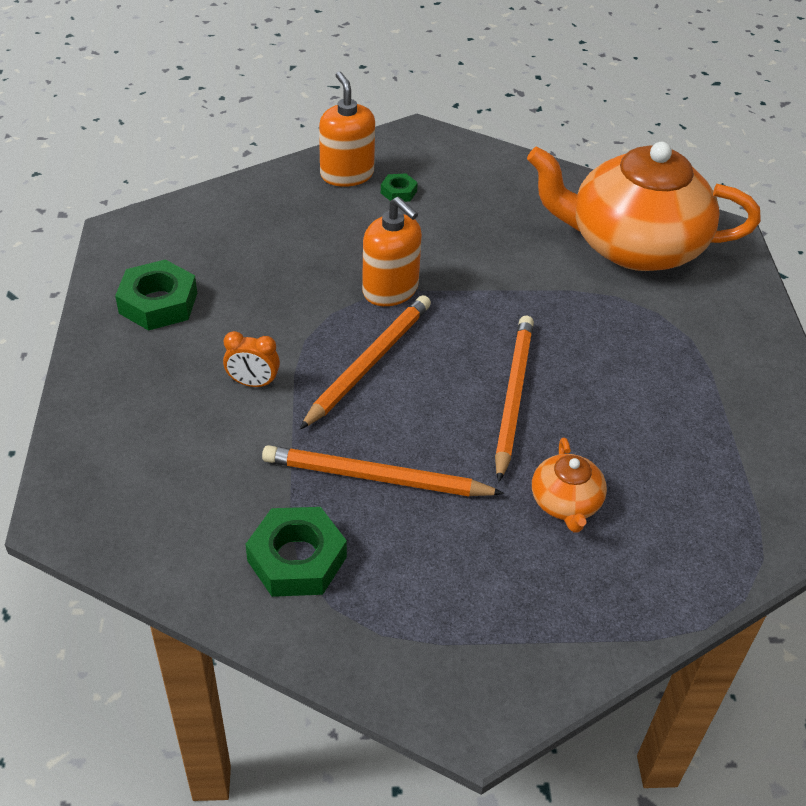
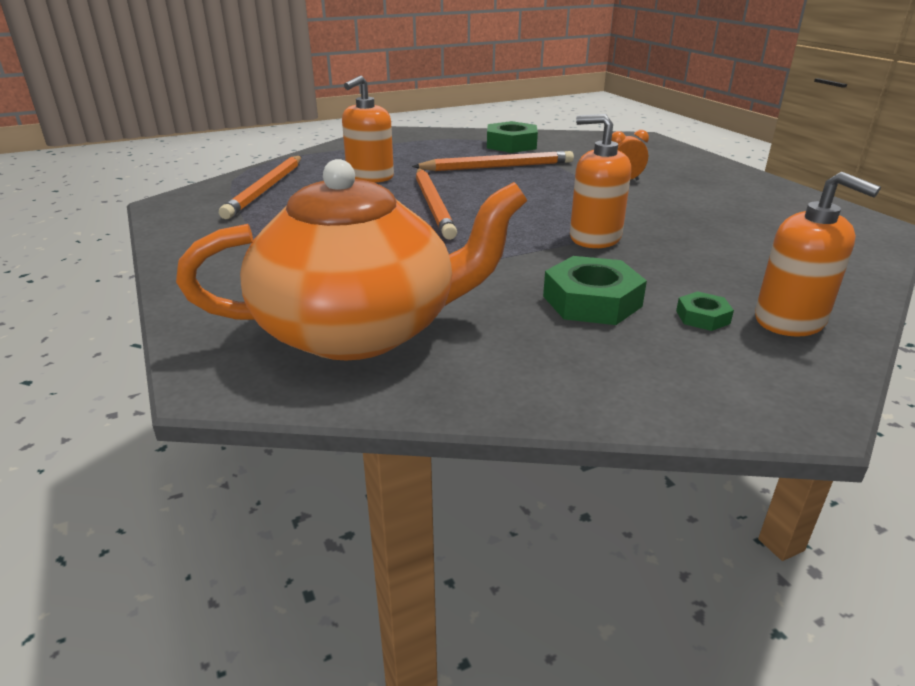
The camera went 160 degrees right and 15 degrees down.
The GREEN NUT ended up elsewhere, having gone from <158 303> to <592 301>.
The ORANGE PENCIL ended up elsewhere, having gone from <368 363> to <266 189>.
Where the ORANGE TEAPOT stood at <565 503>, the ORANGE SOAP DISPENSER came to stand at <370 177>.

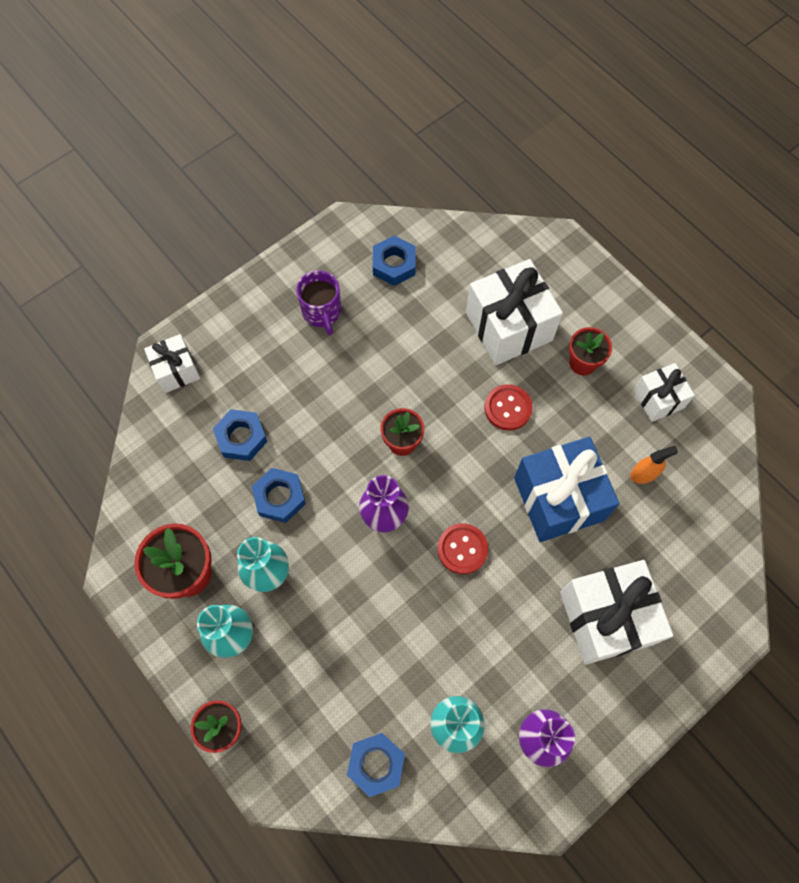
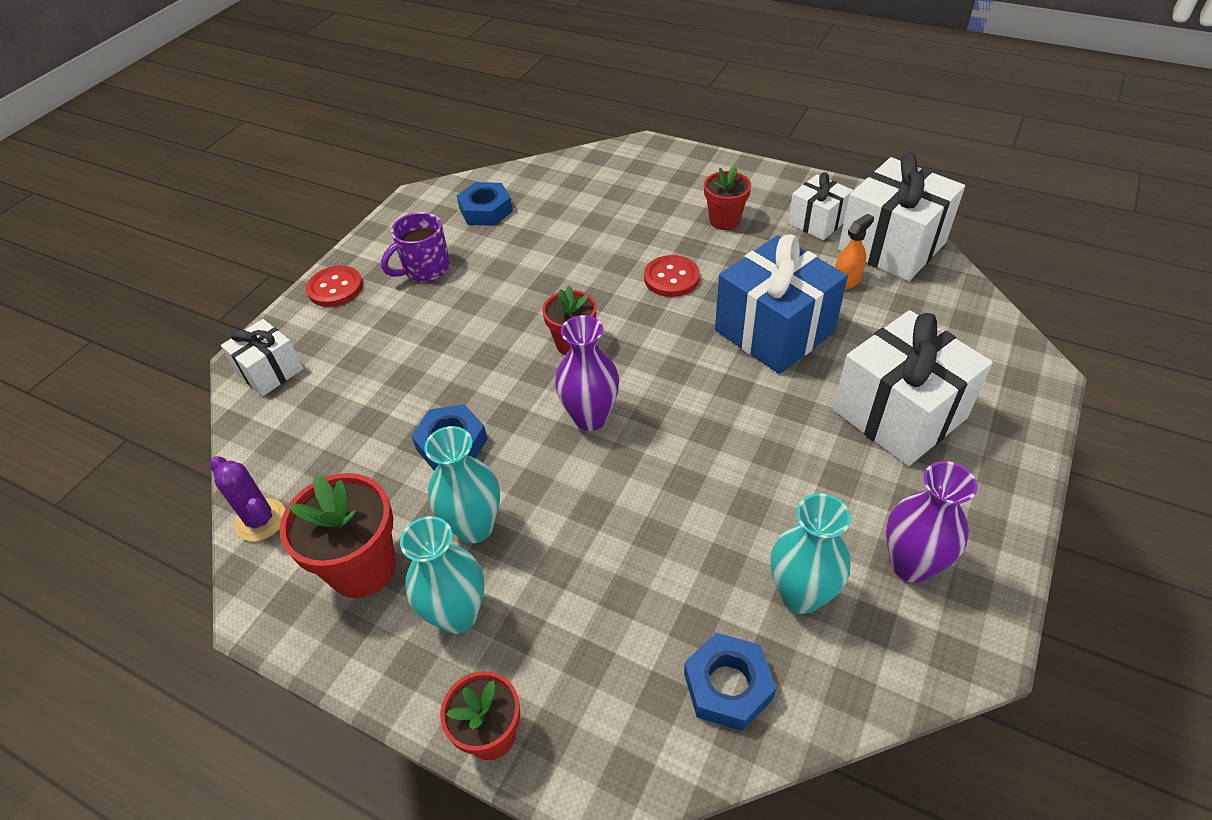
The camera went 20 degrees left and 20 degrees down.
The WHITE GIFT ended up elsewhere, having gone from <508 326> to <892 246>.
The PURPLE MUG at <322 312> ended up facing another way, 90 degrees clockwise from before.
The second view lost the BLUE NUT at <241 438>.
The RED BUTTON ended up elsewhere, having gone from <462 549> to <335 288>.
The second view gained the PURPLE CACTUS at <260 520>.

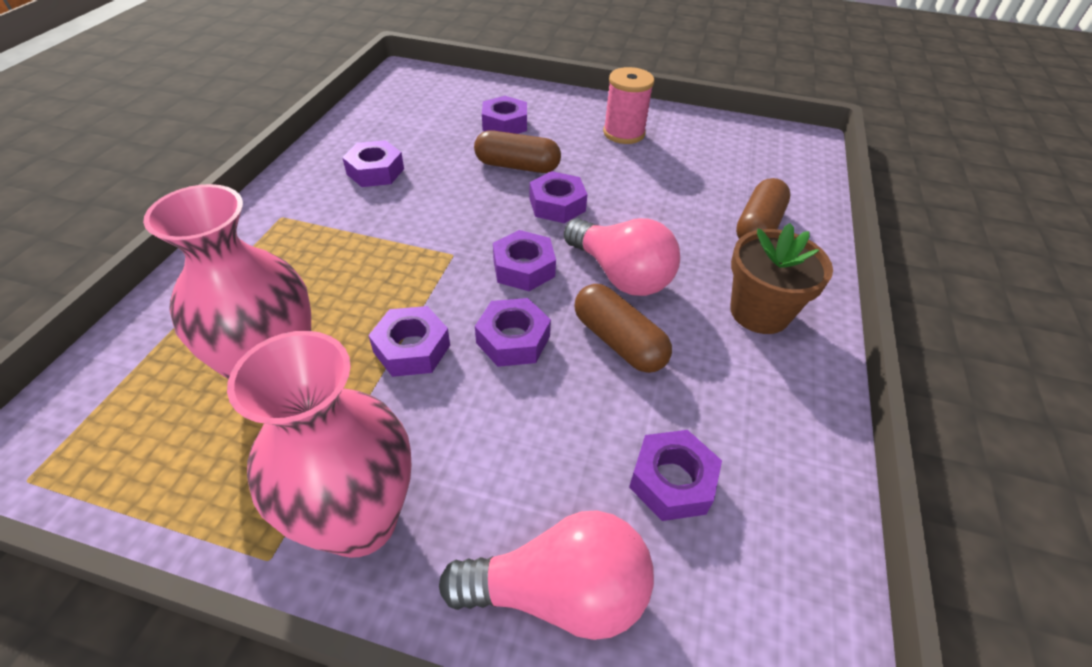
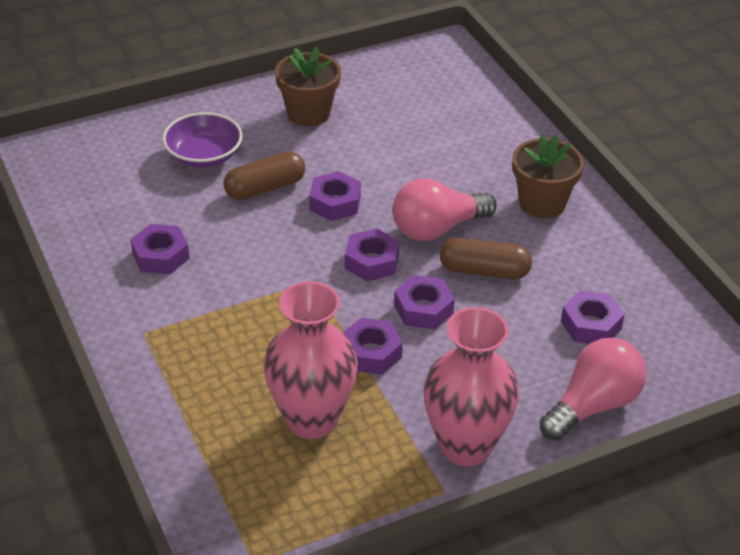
The camera went 40 degrees left and 5 degrees down.
Where the PINK SPOOL stood at <624 133>, the BROWN FLOWER POT came to stand at <308 113>.
Where the PURPLE NUT stood at <505 124>, the PURPLE BOWL came to stand at <204 156>.
The second view lost the BROWN CAPSULE at <758 226>.
The PINK LIGHT BULB at <620 275> ended up facing another way, 150 degrees clockwise from before.

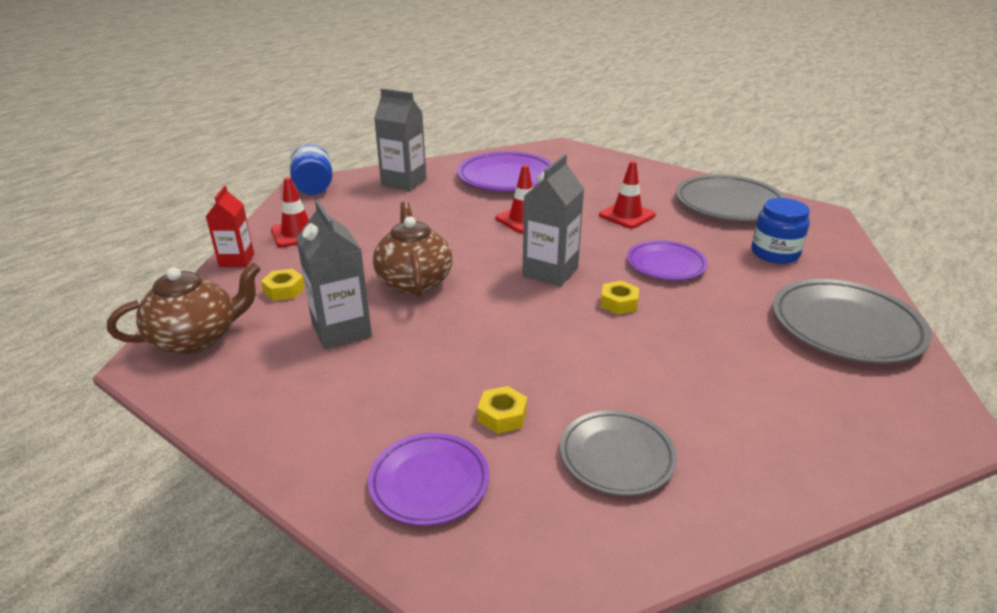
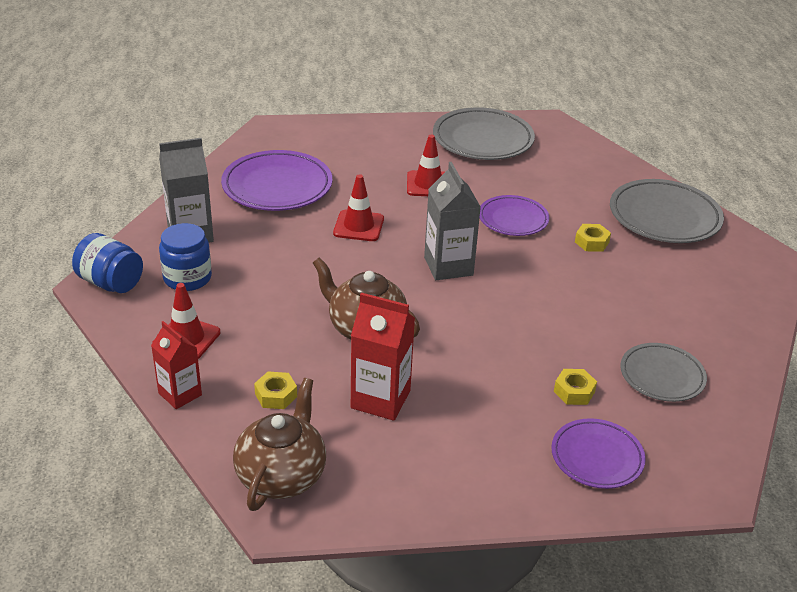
The camera went 45 degrees left and 5 degrees up.
The BLUE JAR ended up elsewhere, having gone from <775 253> to <187 278>.
What was the GREY CARTON at <341 330> turned into the RED CARTON at <380 399>.
The YELLOW NUT ended up elsewhere, having gone from <619 303> to <591 242>.

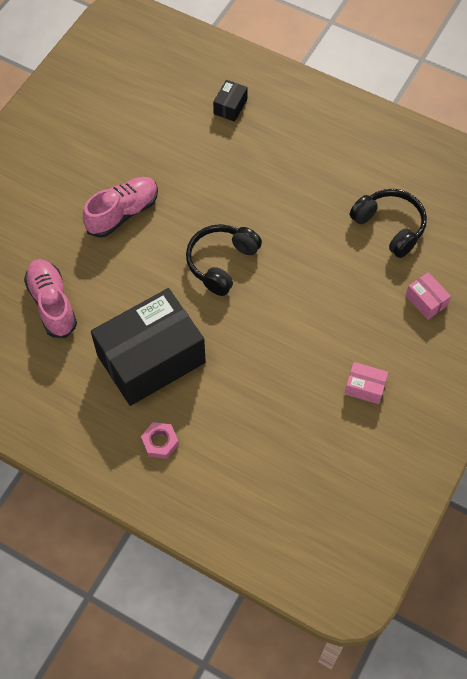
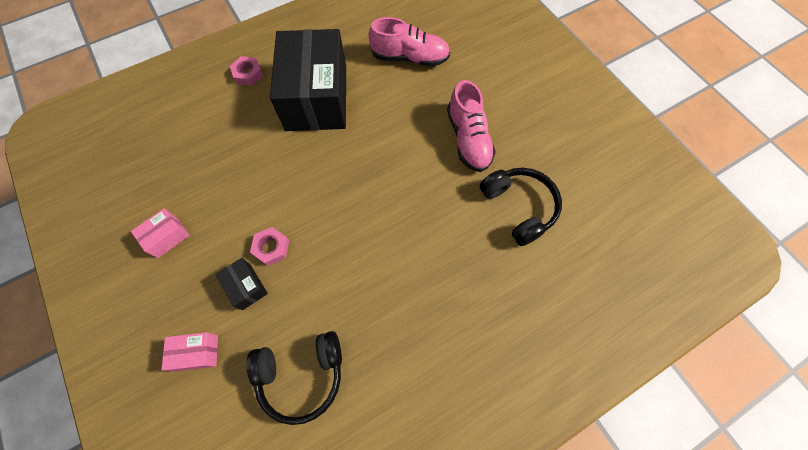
The camera went 120 degrees right and 5 degrees up.
The BLACK BOX ended up elsewhere, having gone from <230 107> to <246 287>.
The BLACK HEADPHONES ended up elsewhere, having gone from <221 263> to <518 208>.
The second view gained the PINK NUT at <271 248>.

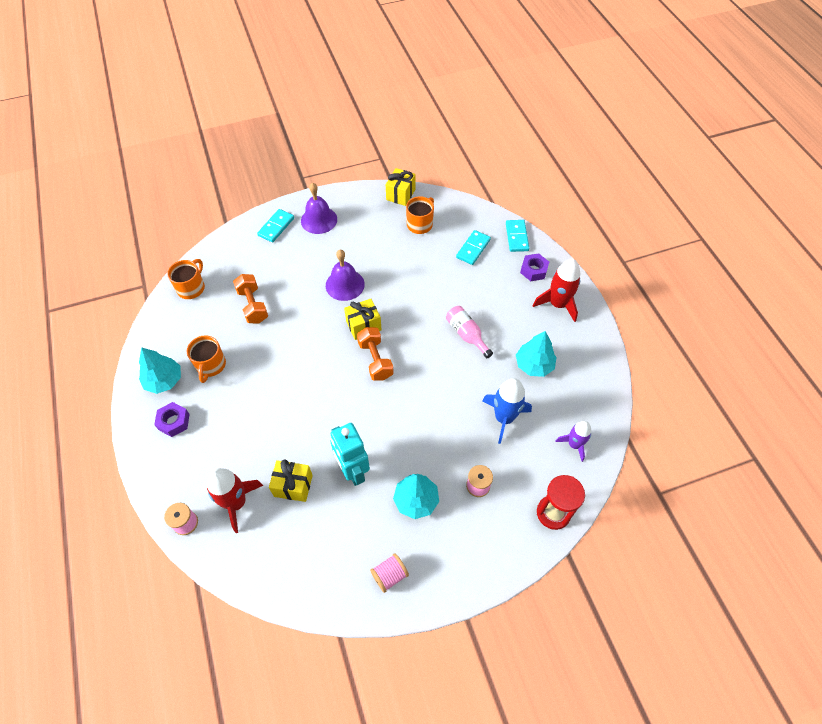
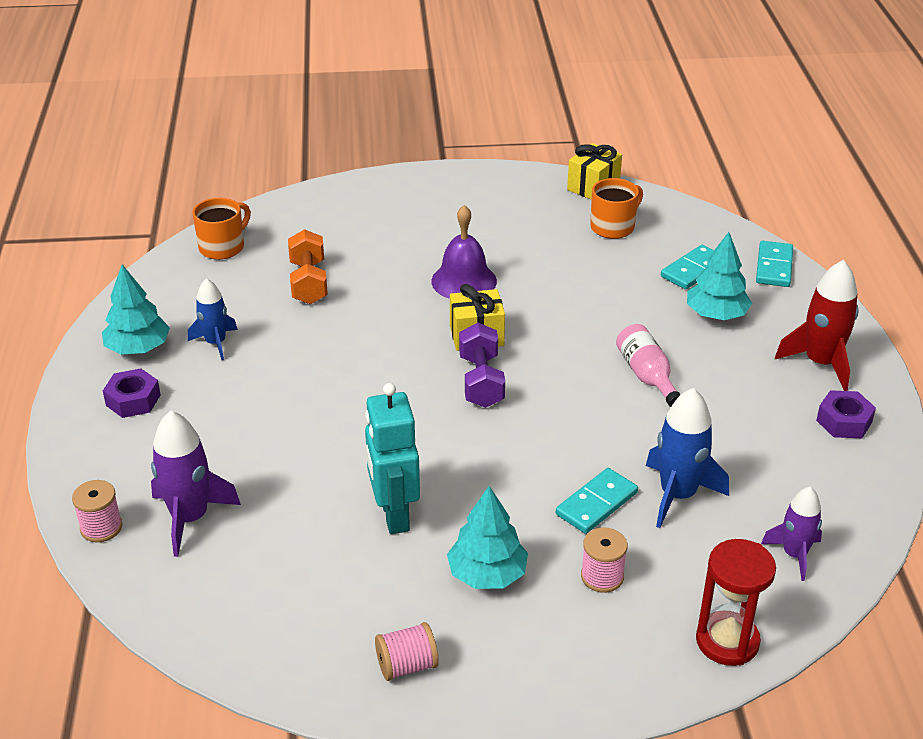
The camera went 15 degrees right and 20 degrees down.
The second view lost the PURPLE BELL at <319 220>.
The TURQUOISE DOMINO ended up elsewhere, having gone from <276 227> to <596 504>.
The PURPLE NUT ended up elsewhere, having gone from <533 270> to <844 421>.
What was the ORANGE DUMBBELL at <375 360> turned into the PURPLE DUMBBELL at <481 381>.
The TURQUOISE TREE ended up elsewhere, having gone from <534 365> to <716 315>.
Where the ORANGE MUG stood at <210 365>, the BLUE ROCKET came to stand at <216 343>.
The second view lost the YELLOW GIFT at <293 486>.
What was the RED ROCKET at <236 502> turned into the PURPLE ROCKET at <190 518>.

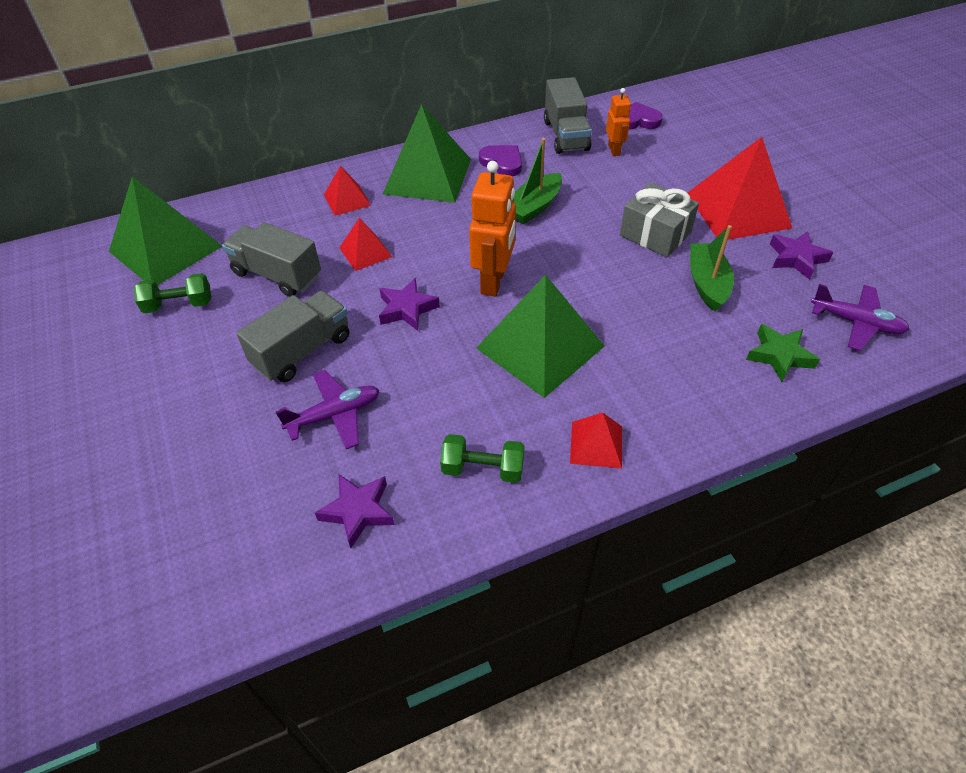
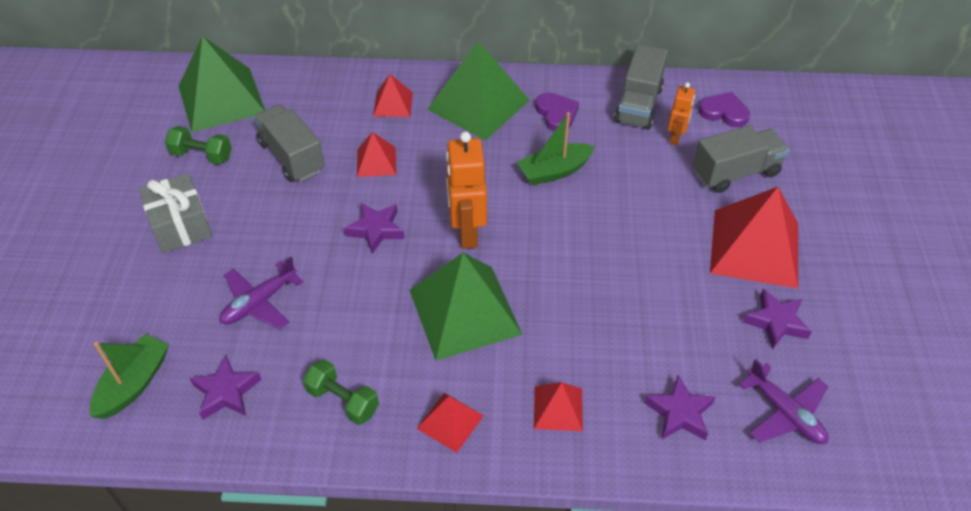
The camera went 25 degrees right and 0 degrees up.
The ORANGE ROBOT at <493 281> ended up facing another way, 135 degrees clockwise from before.
The GREY GIFT ended up elsewhere, having gone from <655 234> to <181 225>.
The GREEN BOAT ended up elsewhere, having gone from <707 283> to <134 383>.
The GREY TRUCK ended up elsewhere, having gone from <302 351> to <735 173>.
What was the GREEN STAR at <779 356> turned into the PURPLE STAR at <679 413>.
The PURPLE PLANE at <334 415> ended up facing another way, 135 degrees clockwise from before.
The second view gained the RED PYRAMID at <558 408>.

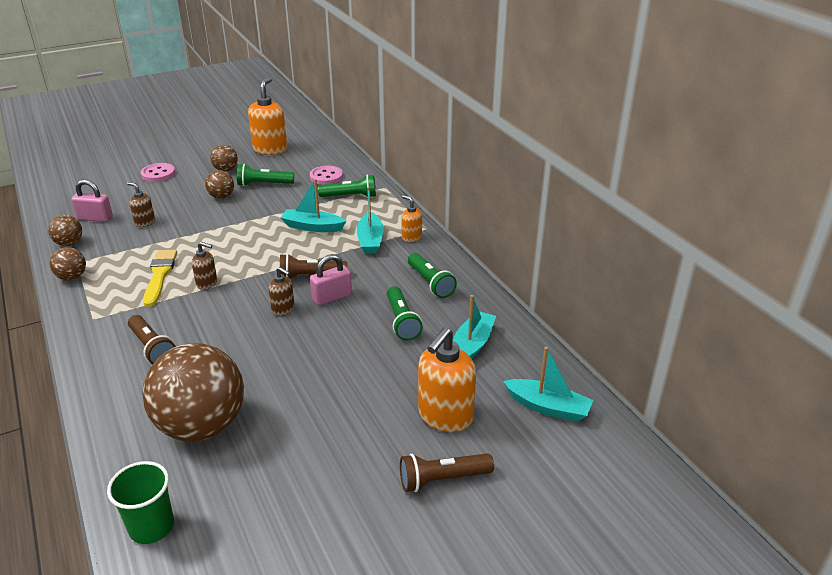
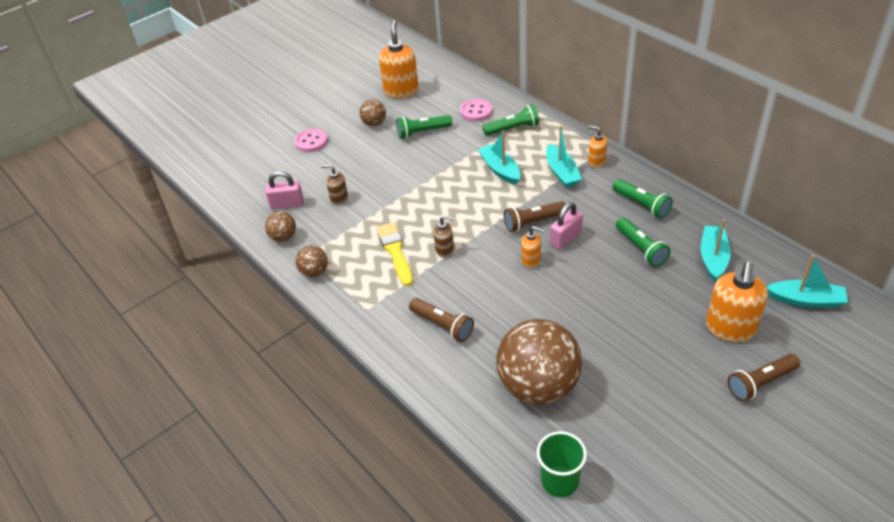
The camera went 10 degrees left and 10 degrees up.
The second view lost the BROWN BALL at <221 196>.
The TURQUOISE BOAT at <312 227> ended up facing another way, 60 degrees clockwise from before.
What was the BROWN SOAP DISPENSER at <283 309> turned into the ORANGE SOAP DISPENSER at <531 260>.

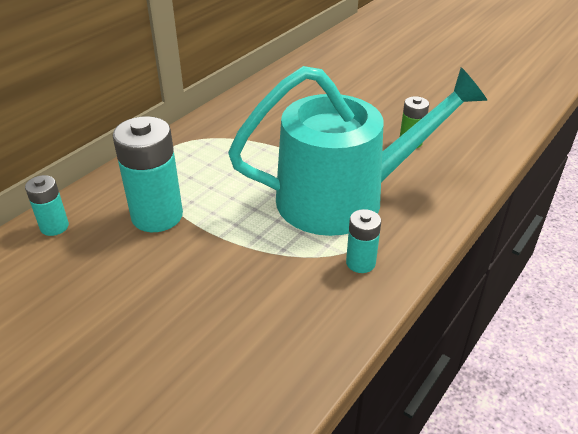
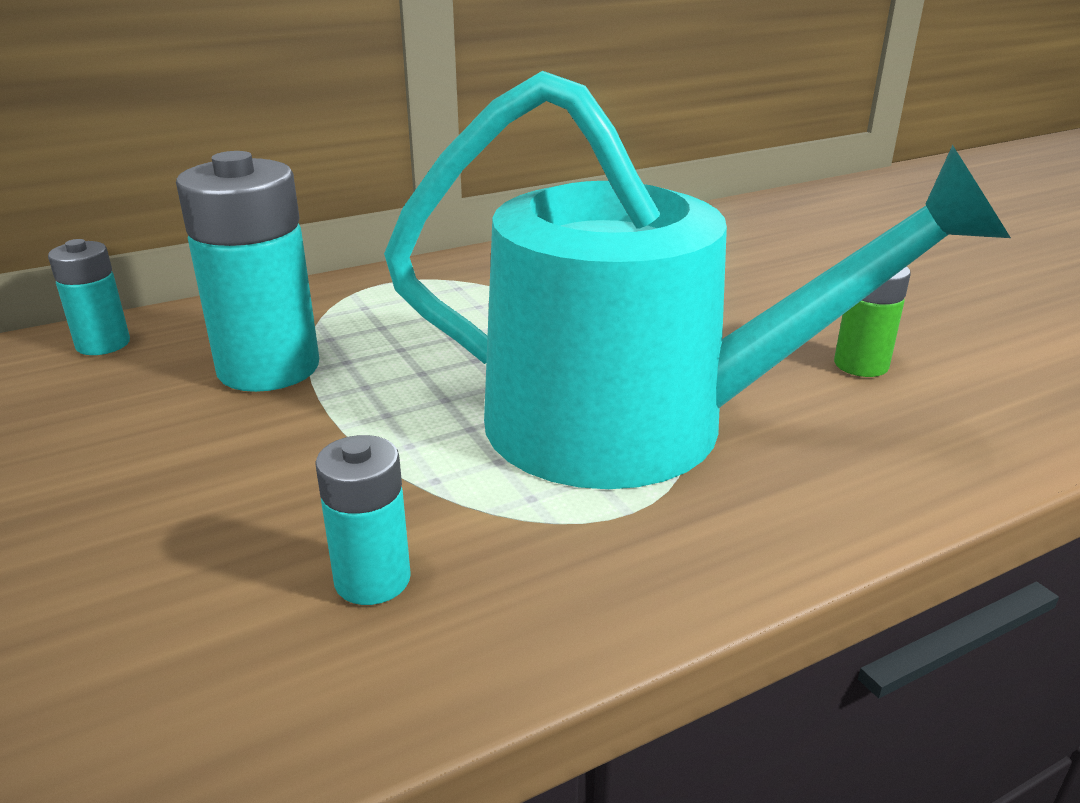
The camera went 25 degrees right and 10 degrees down.
The TURQUOISE BATTERY ended up elsewhere, having gone from <360 263> to <372 579>.

